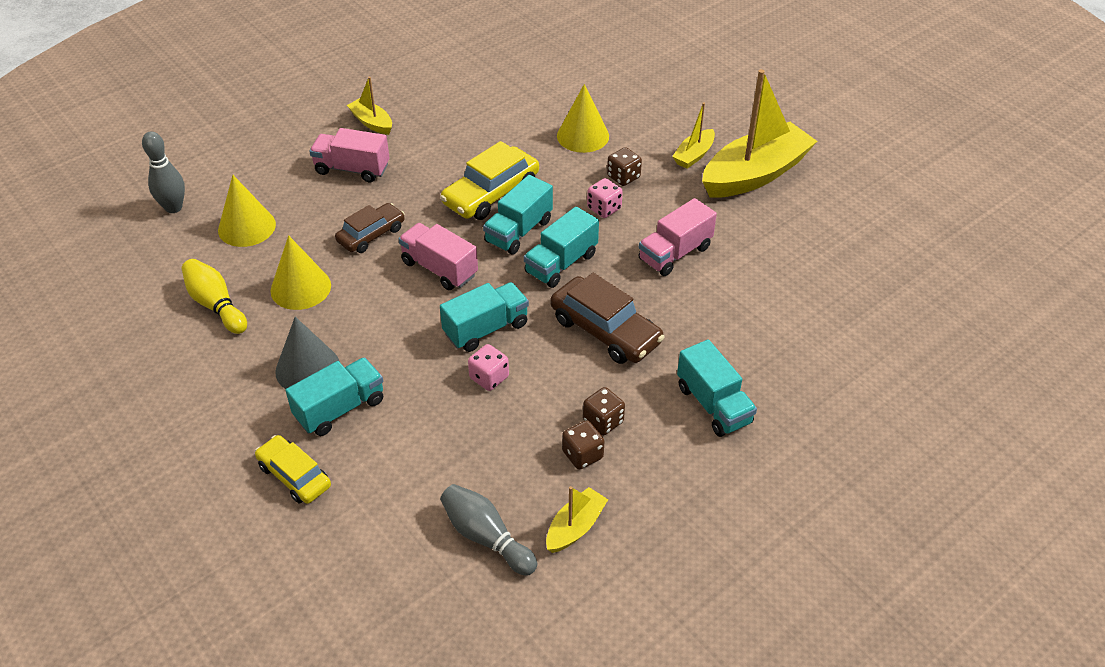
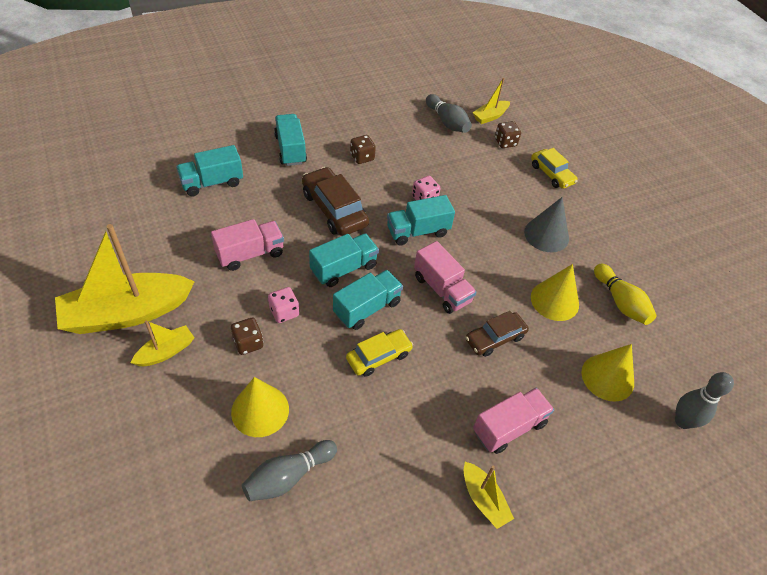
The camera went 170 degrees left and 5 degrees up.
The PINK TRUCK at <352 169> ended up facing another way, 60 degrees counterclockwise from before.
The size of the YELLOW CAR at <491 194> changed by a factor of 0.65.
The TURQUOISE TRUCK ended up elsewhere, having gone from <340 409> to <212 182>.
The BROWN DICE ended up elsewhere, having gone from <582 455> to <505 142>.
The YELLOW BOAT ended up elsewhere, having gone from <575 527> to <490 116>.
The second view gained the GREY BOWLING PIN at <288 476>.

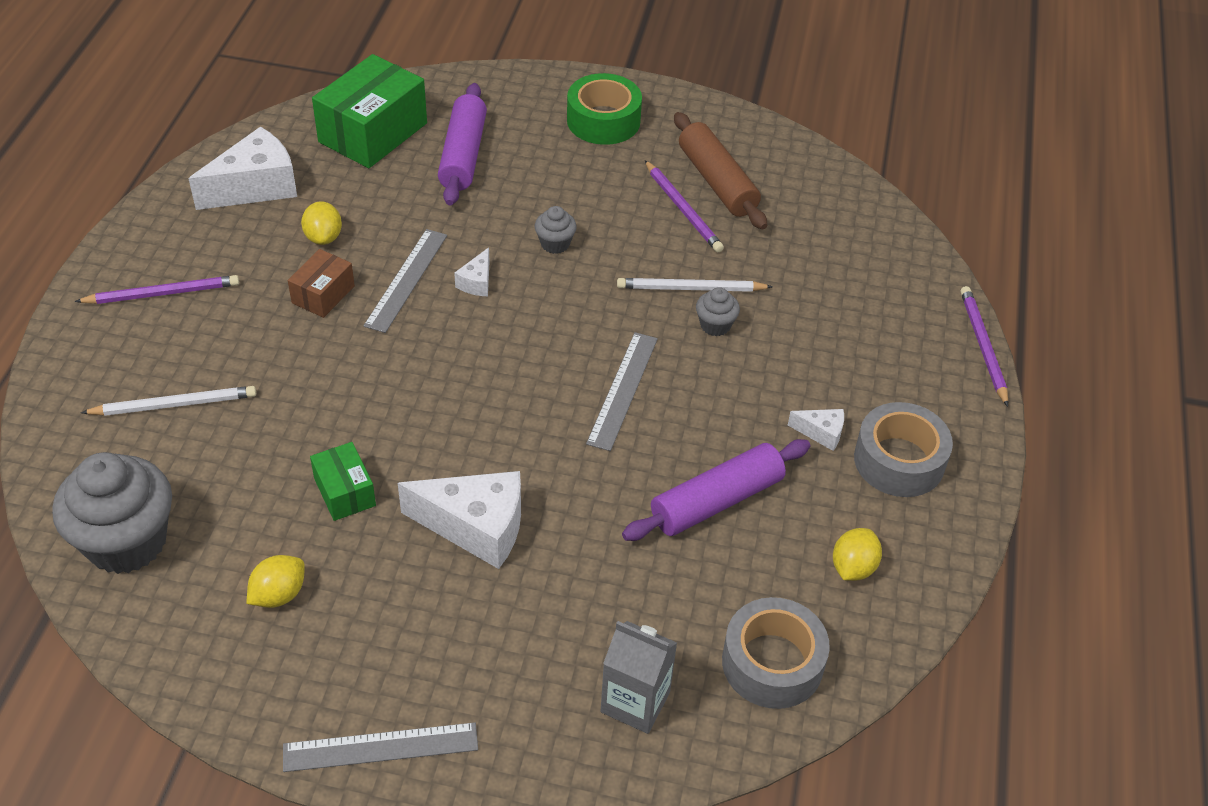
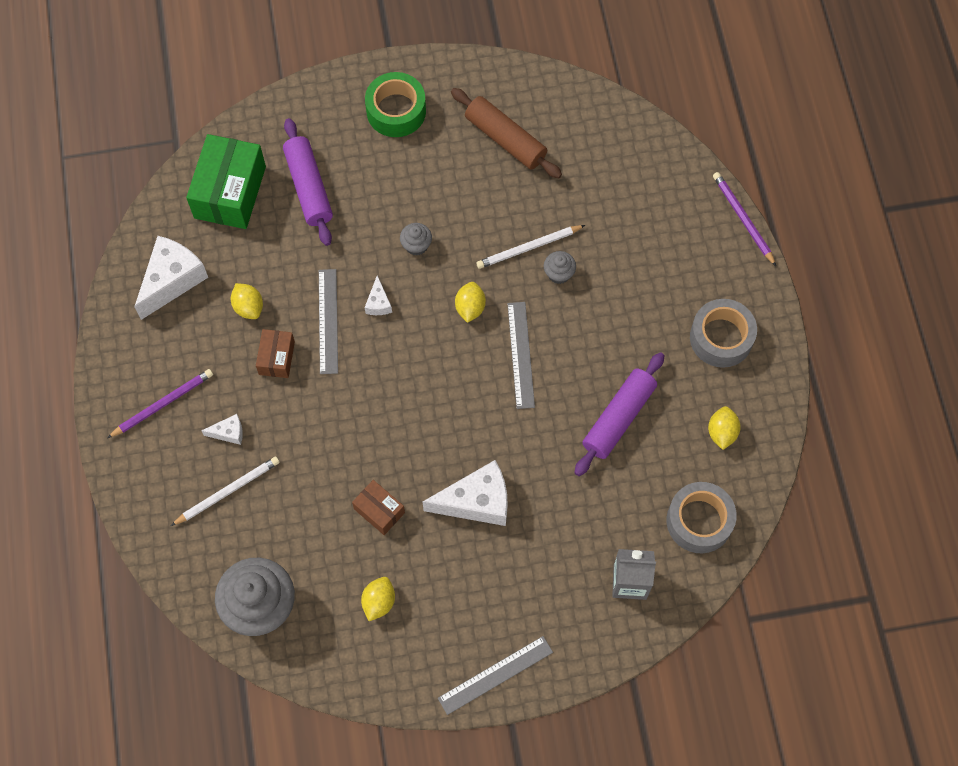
The camera went 20 degrees left and 20 degrees up.
The second view lost the PURPLE PENCIL at <683 209>.
The WHITE CHEESE ended up elsewhere, having gone from <821 433> to <229 432>.
What was the GREEN BOX at <345 492> turned into the BROWN BOX at <379 511>.
The second view gained the YELLOW LEMON at <470 307>.

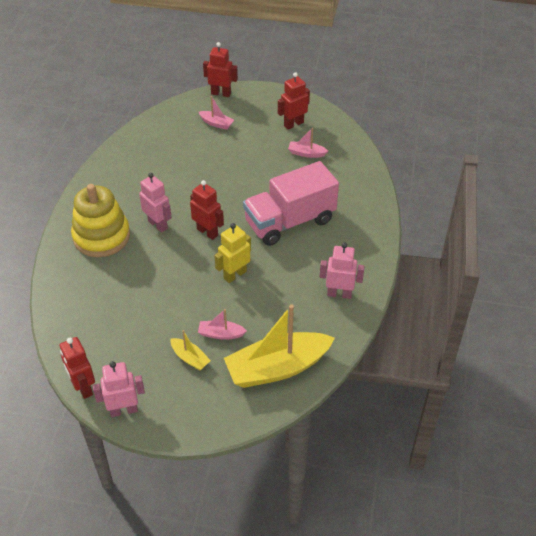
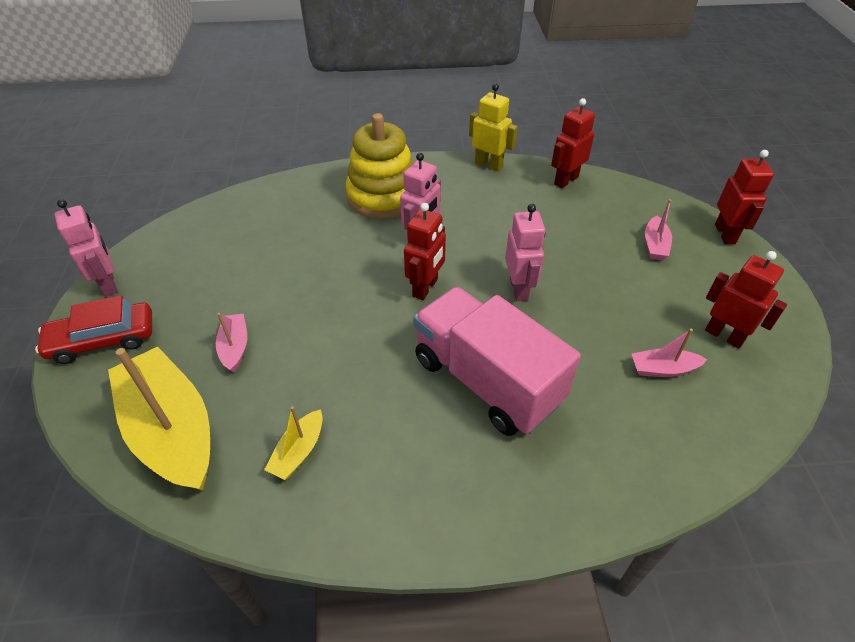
The camera went 75 degrees right and 0 degrees up.
The PINK BOAT at <306 153> ended up facing another way, 90 degrees counterclockwise from before.
The YELLOW ROBOT ended up elsewhere, having gone from <235 275> to <488 165>.
The PINK ROBOT ended up elsewhere, having gone from <339 294> to <519 289>.
The YELLOW BOAT ended up elsewhere, having gone from <190 358> to <298 451>.
The RED ROBOT ended up elsewhere, having gone from <83 387> to <565 180>.
The second view gained the RED CAR at <103 340>.

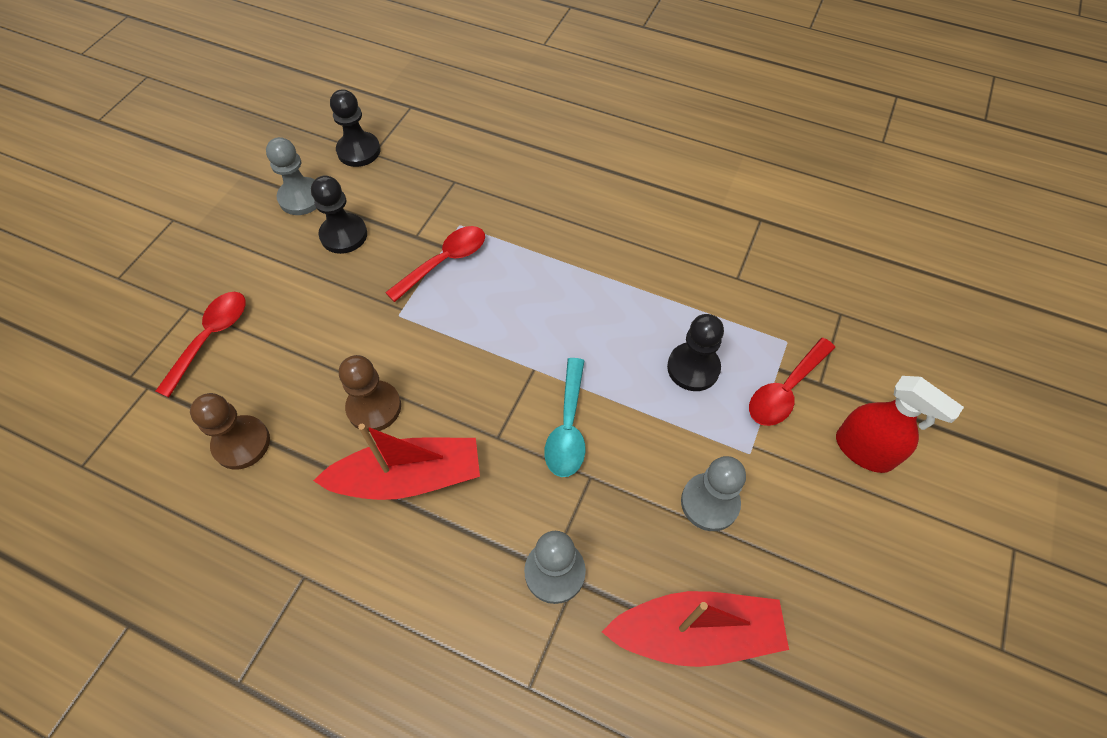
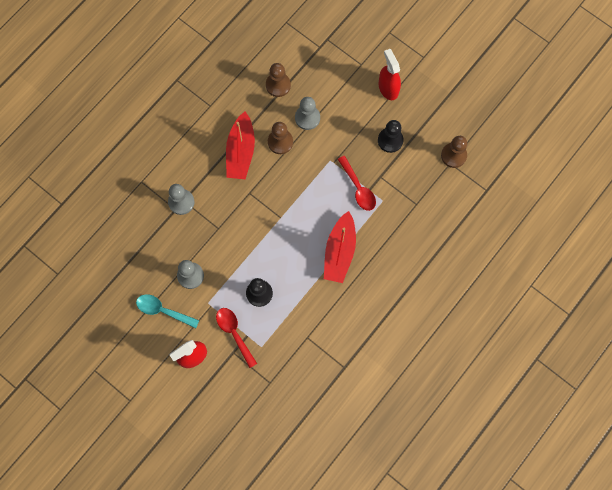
The camera went 105 degrees right and 15 degrees up.
What was the BLACK PAWN at <359 151> turned into the BROWN PAWN at <453 155>.
The GREY PAWN ended up elsewhere, having gone from <301 198> to <307 118>.
The second view lost the RED SPOON at <211 338>.
The TURQUOISE SPOON ended up elsewhere, having gone from <568 427> to <163 310>.
The RED BOAT ended up elsewhere, having gone from <695 633> to <339 252>.
The second view gained the RED SPRAY BOTTLE at <388 88>.

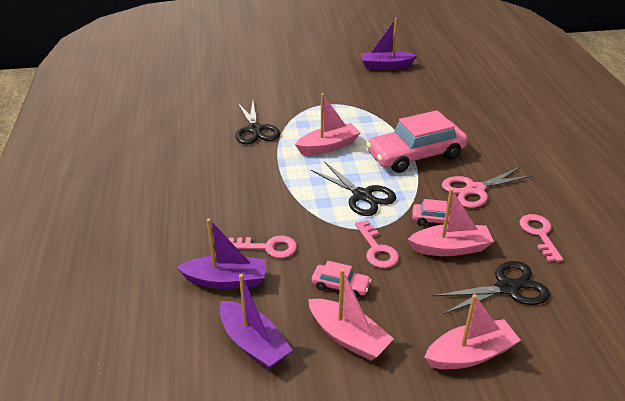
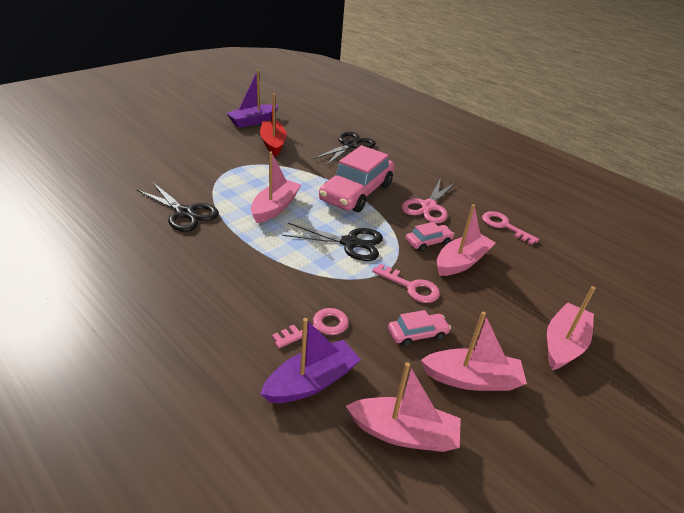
The camera went 40 degrees left and 0 degrees up.
The BLACK SCISSORS ended up elsewhere, having gone from <507 288> to <350 145>.
What was the PURPLE BOAT at <253 343> turned into the PINK BOAT at <403 433>.
The second view gained the RED BOAT at <273 143>.

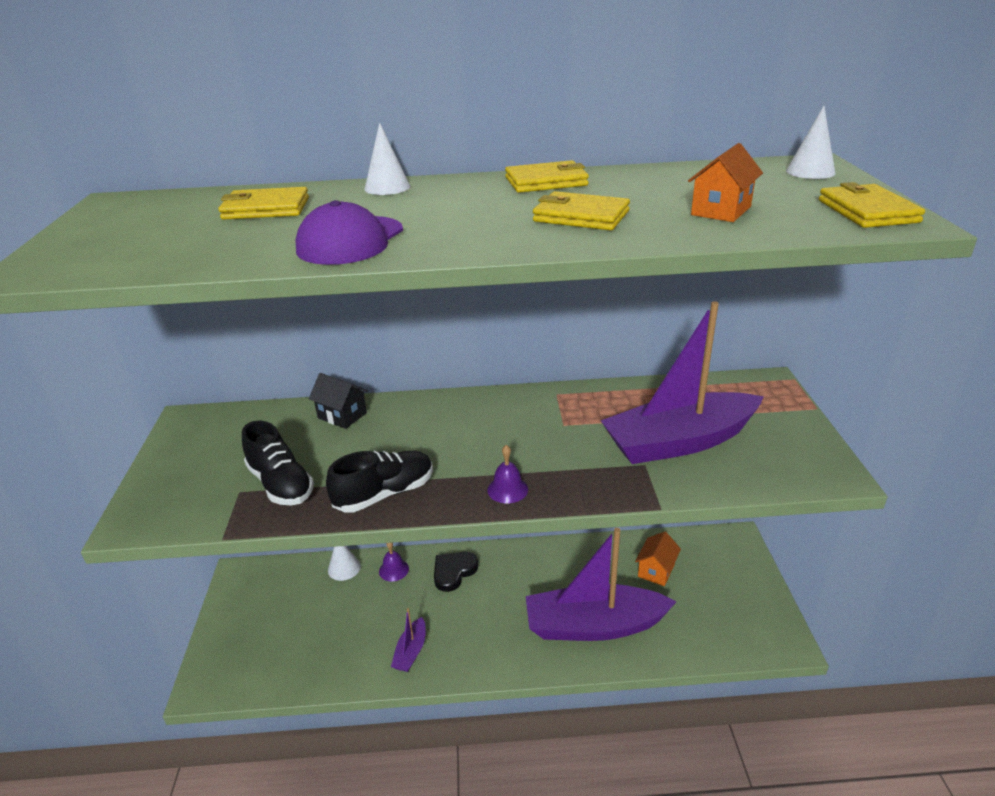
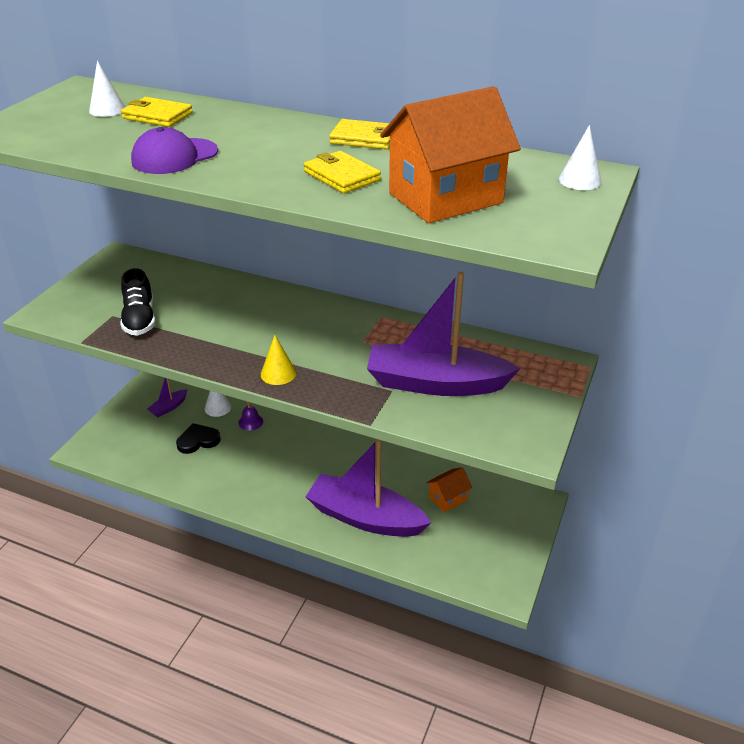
The camera went 25 degrees right and 5 degrees up.
The WHITE CONE ended up elsewhere, having gone from <387 187> to <107 110>.
The size of the ORANGE HOUSE at <721 211> changed by a factor of 2.07.
The second view lost the YELLOW WALLET at <867 211>.
The second view lost the BLACK HOUSE at <342 415>.
Where the PURPLE BELL stood at <507 489>, the YELLOW CONE came to stand at <278 373>.
The second view lost the BLACK SHOE at <384 494>.
The BLACK HEART ended up elsewhere, having gone from <453 572> to <198 440>.
The PURPLE BOAT ended up elsewhere, having gone from <411 651> to <168 407>.

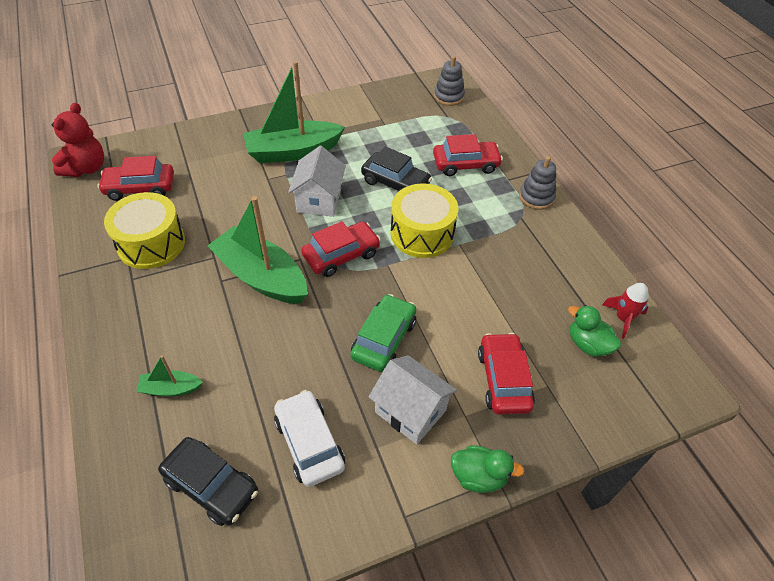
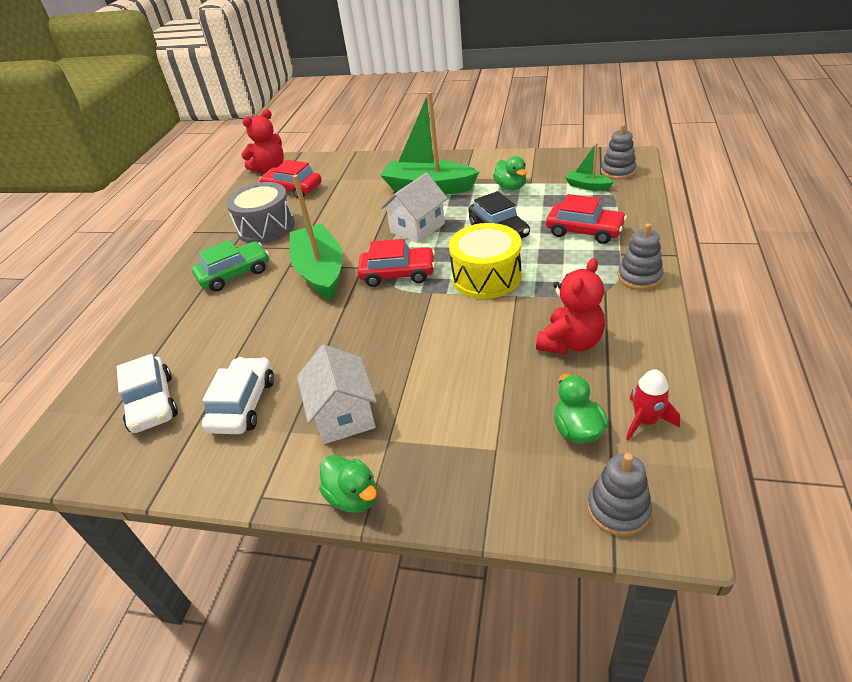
The camera went 40 degrees right and 10 degrees down.
What was the YELLOW DRUM at <151 243> turned into the GREY DRUM at <266 227>.
The GREEN CAR ended up elsewhere, having gone from <384 339> to <234 274>.
The second view lost the RED CAR at <503 379>.
The GREEN BOAT ended up elsewhere, having gone from <170 388> to <587 186>.
What was the BLACK CAR at <211 485> turned into the WHITE CAR at <152 403>.
The second view gained the GREEN DUCK at <510 187>.
The second view gained the RED TEDDY BEAR at <570 342>.
The second view gained the GREY STACKING TOY at <618 509>.

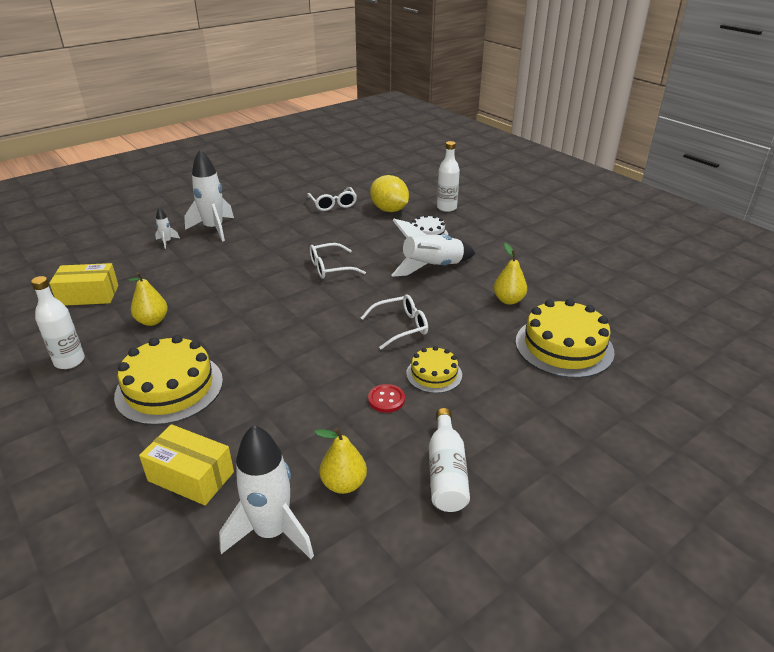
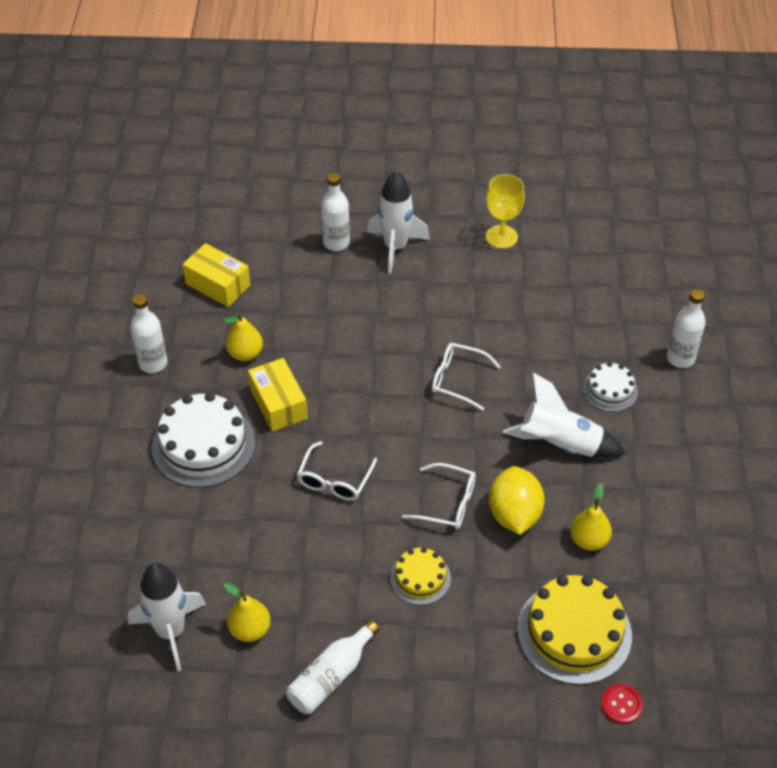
The camera went 40 degrees right and 15 degrees up.
The YELLOW LEMON ended up elsewhere, having gone from <389 210> to <514 515>.
The WHITE GLASSES ended up elsewhere, having gone from <333 204> to <334 480>.
Where the WHITE ROCKET stood at <167 242>, the WHITE BOTTLE came to stand at <336 243>.
What was the YELLOW CAKE at <169 388> turned into the WHITE CAKE at <203 445>.
The RED BUTTON ended up elsewhere, having gone from <386 399> to <621 705>.
The YELLOW BOX ended up elsewhere, having gone from <191 476> to <278 404>.
The second view gained the YELLOW GOBLET at <501 237>.

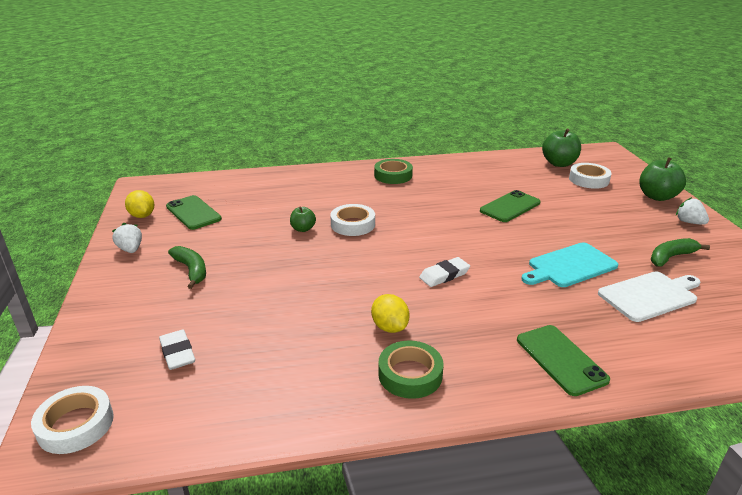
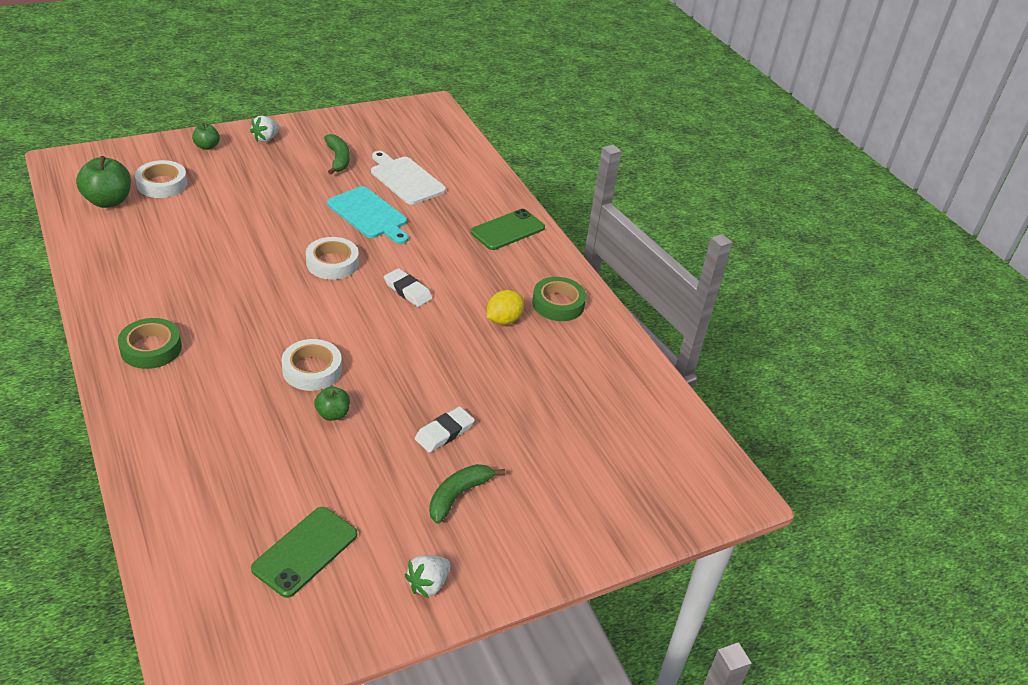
The camera went 110 degrees left and 10 degrees up.
The size of the GREEN APPLE at <657 196> changed by a factor of 0.56.
The second view lost the YELLOW LEMON at <142 216>.
The second view lost the GREEN PHONE at <510 207>.
The GREEN BANANA at <671 257> ended up facing another way, 150 degrees counterclockwise from before.
The WHITE ERASER ended up elsewhere, having gone from <177 353> to <444 432>.
The WHITE TAPE ended up elsewhere, having gone from <75 425> to <332 263>.

